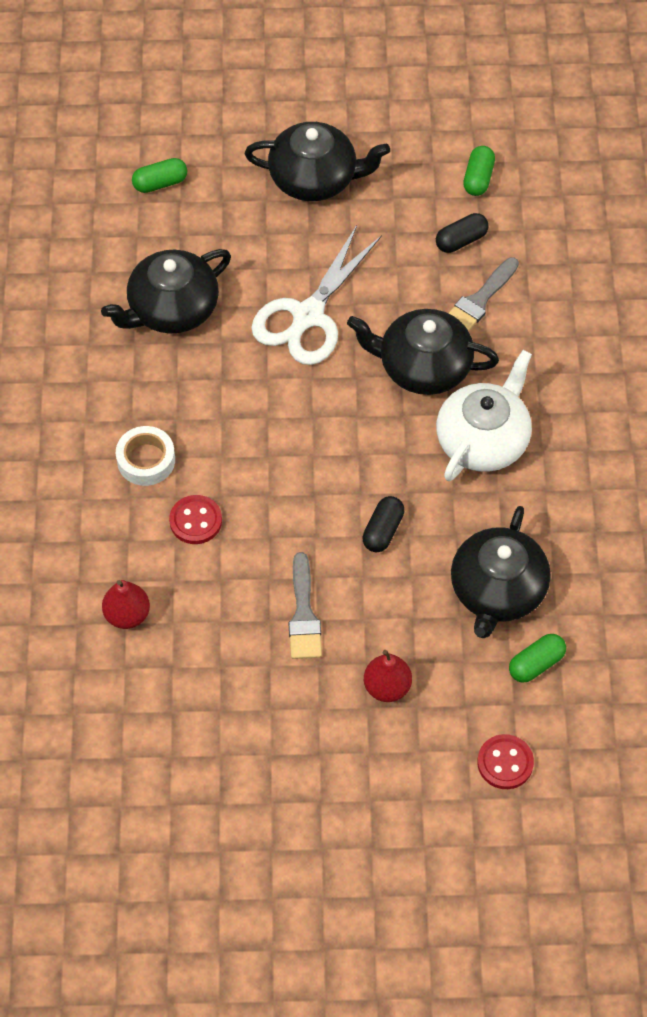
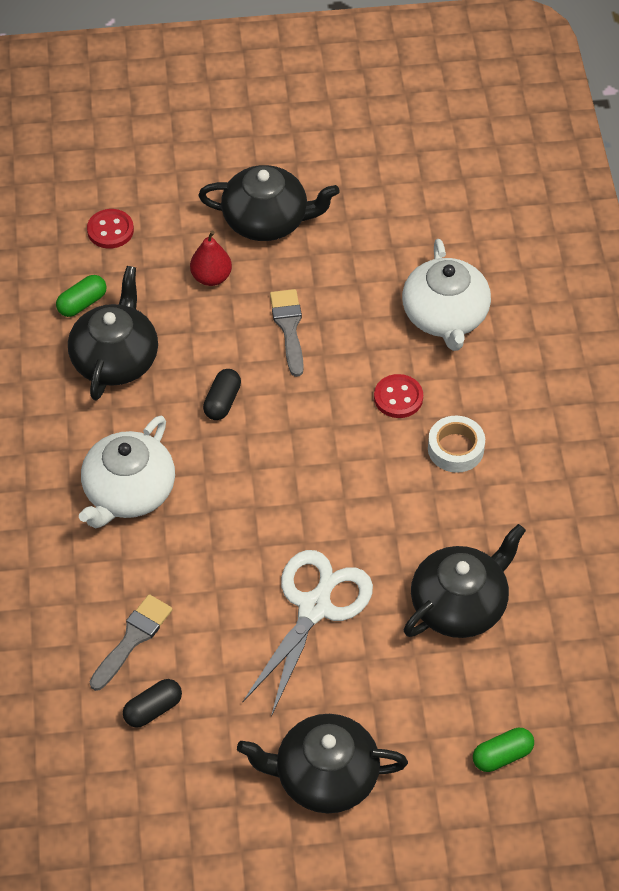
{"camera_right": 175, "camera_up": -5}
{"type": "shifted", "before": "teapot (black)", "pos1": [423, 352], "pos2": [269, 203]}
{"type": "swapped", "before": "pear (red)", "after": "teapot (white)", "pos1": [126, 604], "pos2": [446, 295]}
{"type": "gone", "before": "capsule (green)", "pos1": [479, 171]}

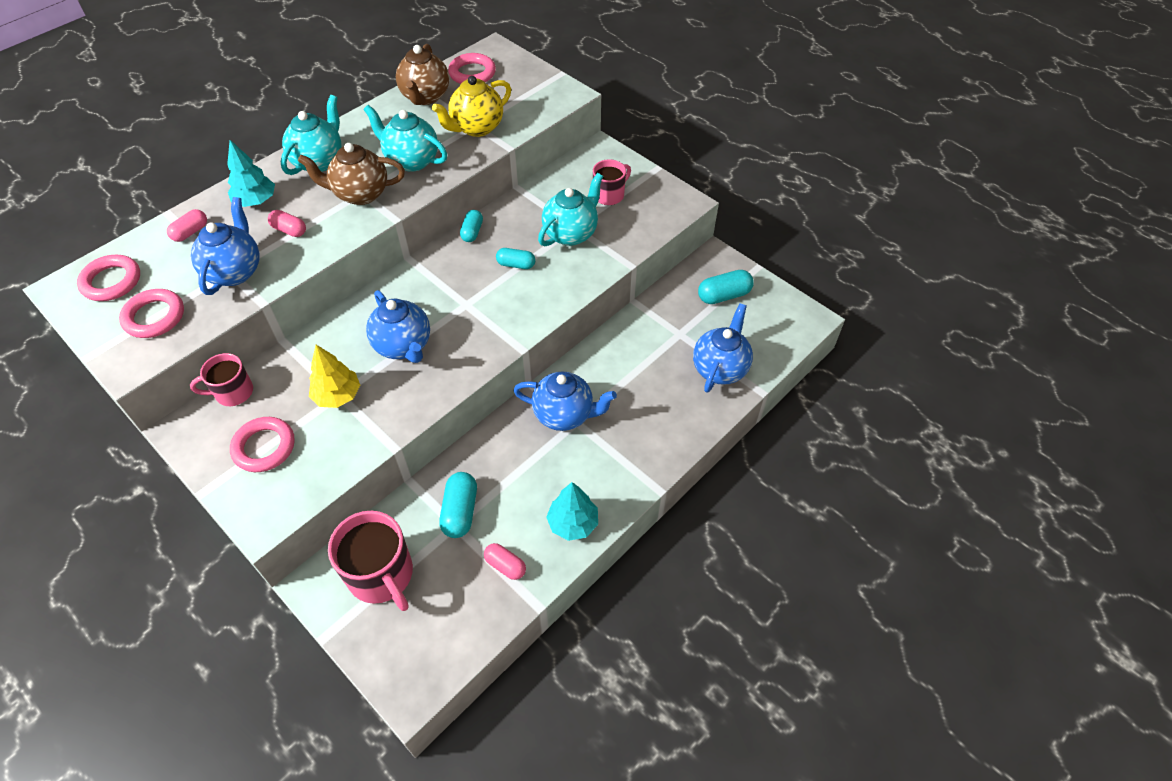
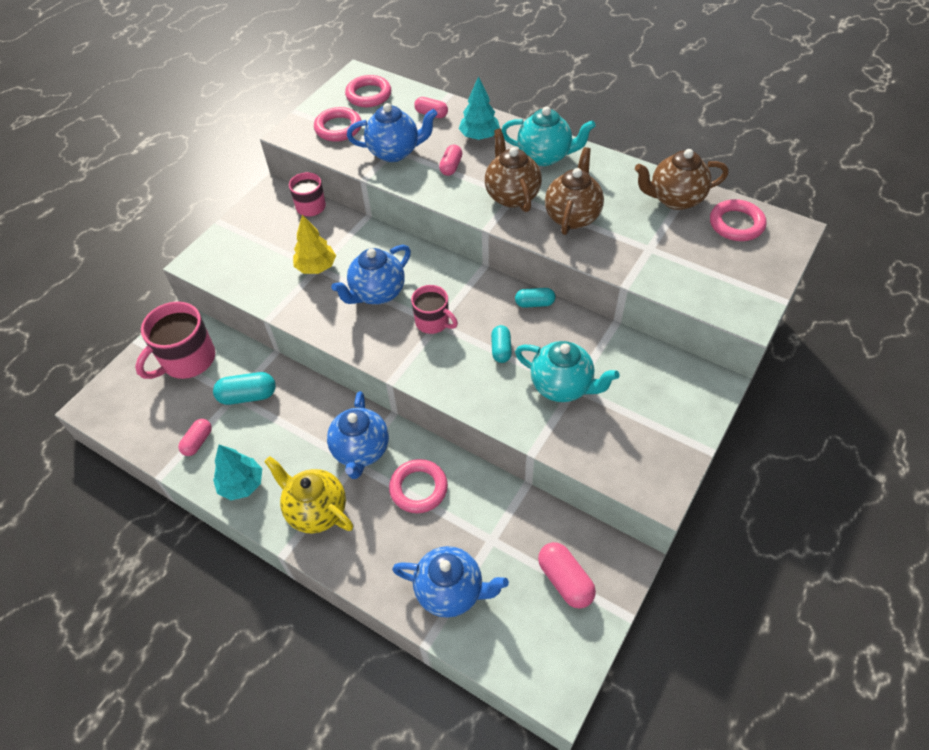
{"camera_right": 80, "camera_up": 0}
{"type": "shifted", "before": "teapot (yellow)", "pos1": [471, 106], "pos2": [308, 494]}
{"type": "shifted", "before": "ring (pink)", "pos1": [262, 444], "pos2": [418, 486]}
{"type": "shifted", "before": "mug (pink)", "pos1": [612, 182], "pos2": [434, 309]}
{"type": "repainted", "before": "capsule (turquoise)", "after": "capsule (pink)", "pos1": [726, 287], "pos2": [567, 575]}
{"type": "repainted", "before": "teapot (turquoise)", "after": "teapot (brown)", "pos1": [405, 138], "pos2": [574, 191]}

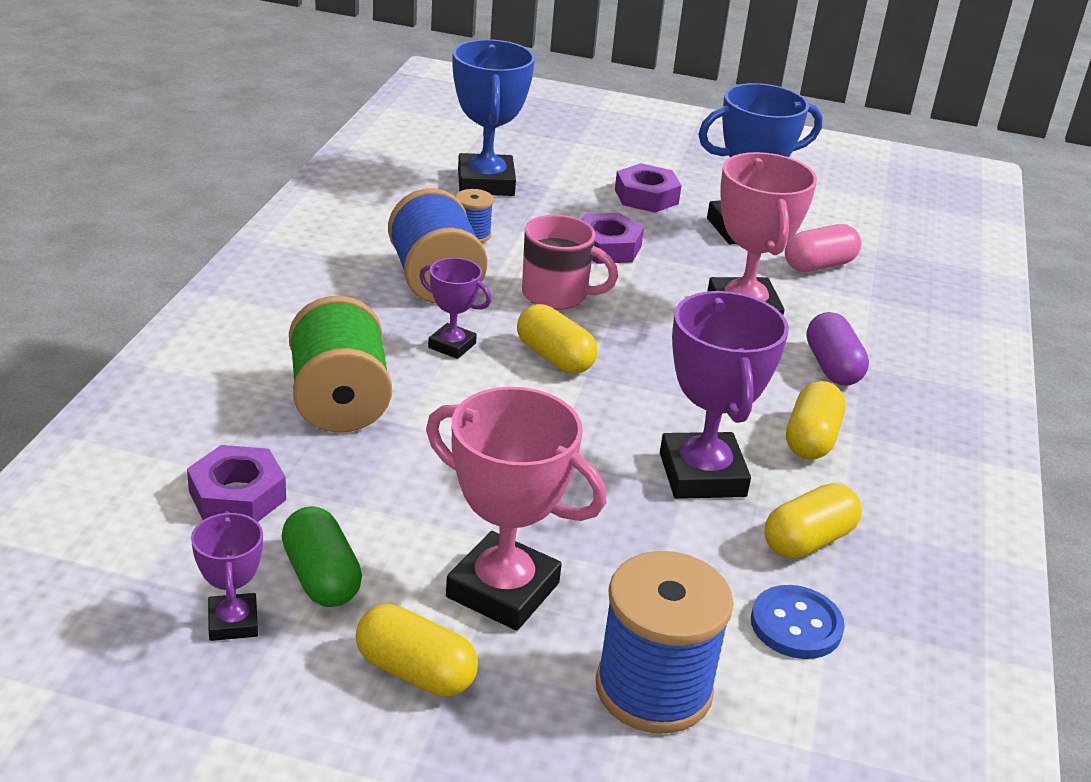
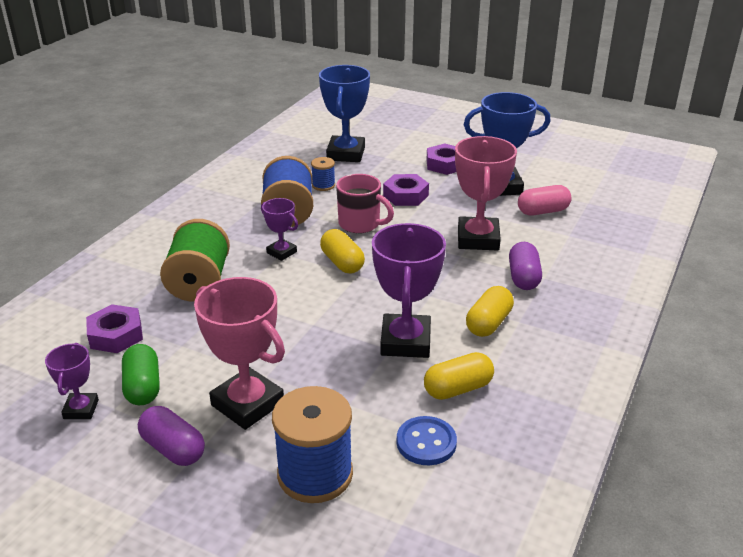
{"camera_right": 15, "camera_up": 0}
{"type": "repainted", "before": "capsule (yellow)", "after": "capsule (purple)", "pos1": [417, 650], "pos2": [171, 436]}

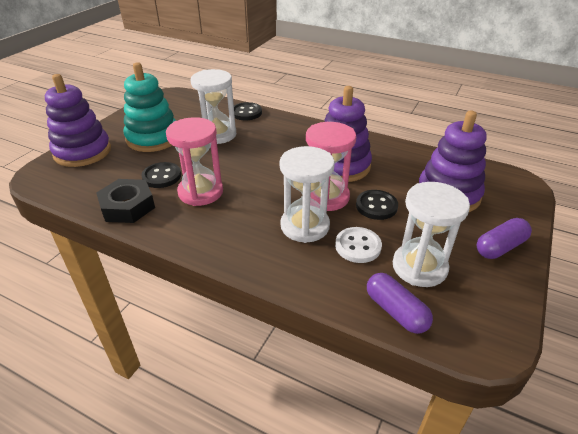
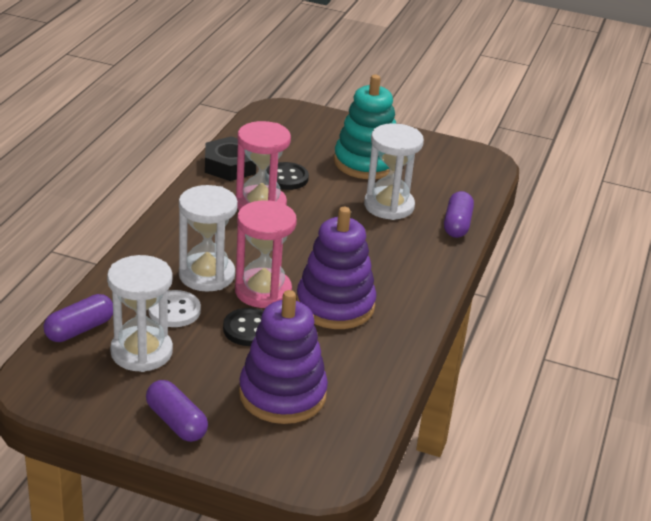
{"camera_right": 80, "camera_up": -5}
{"type": "swapped", "before": "button (black)", "after": "capsule (purple)", "pos1": [248, 111], "pos2": [459, 214]}
{"type": "gone", "before": "stacking toy (purple)", "pos1": [78, 120]}

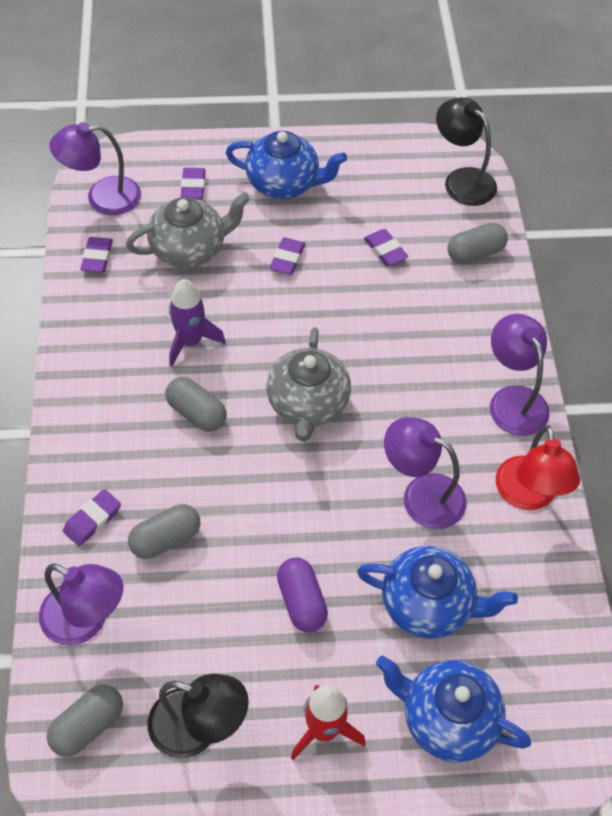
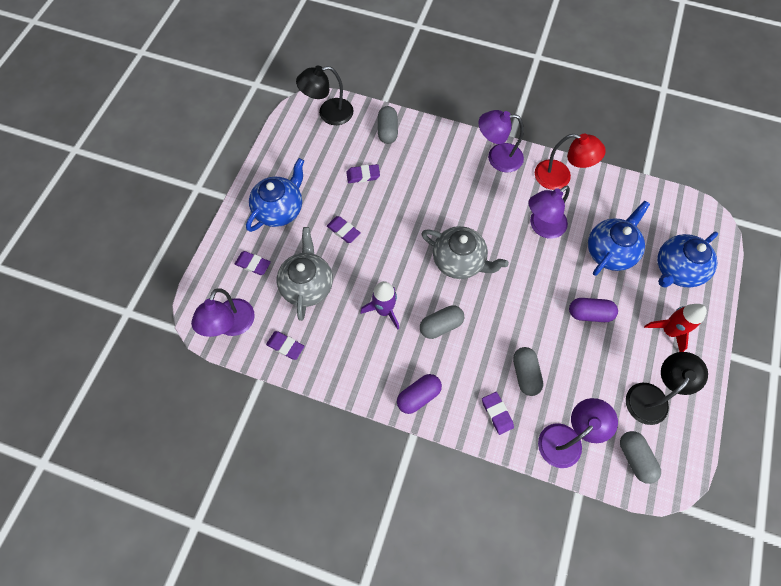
{"camera_right": -65, "camera_up": 10}
{"type": "new", "after": "capsule (purple)", "pos2": [419, 394]}

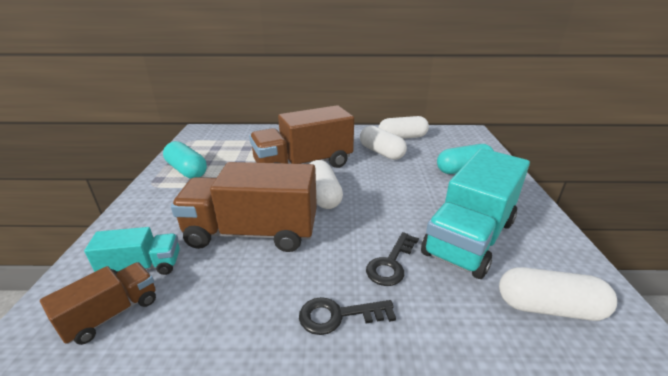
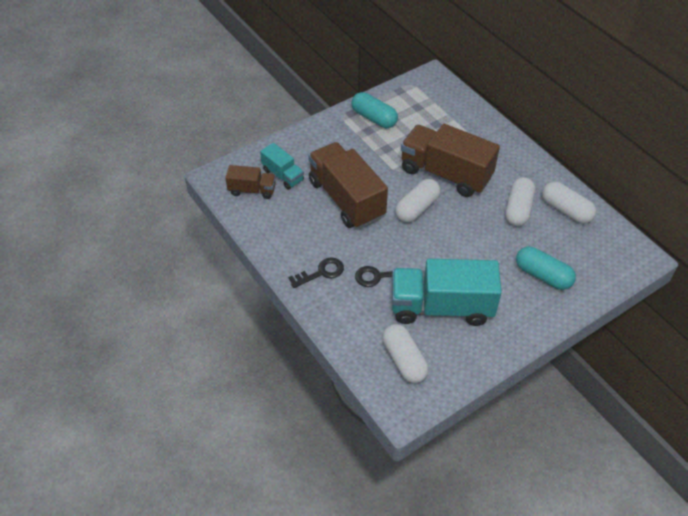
{"camera_right": 55, "camera_up": 20}
{"type": "rotated", "before": "key (black)", "pos1": [347, 316], "pos2": [316, 272], "turn": 105}
{"type": "rotated", "before": "capsule (turquoise)", "pos1": [185, 160], "pos2": [374, 110], "turn": -60}

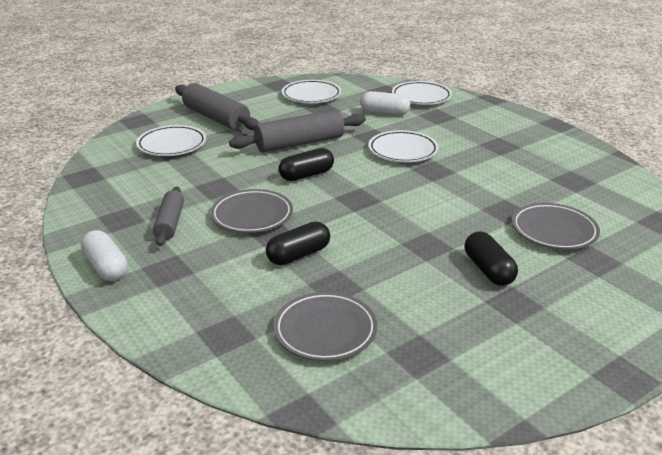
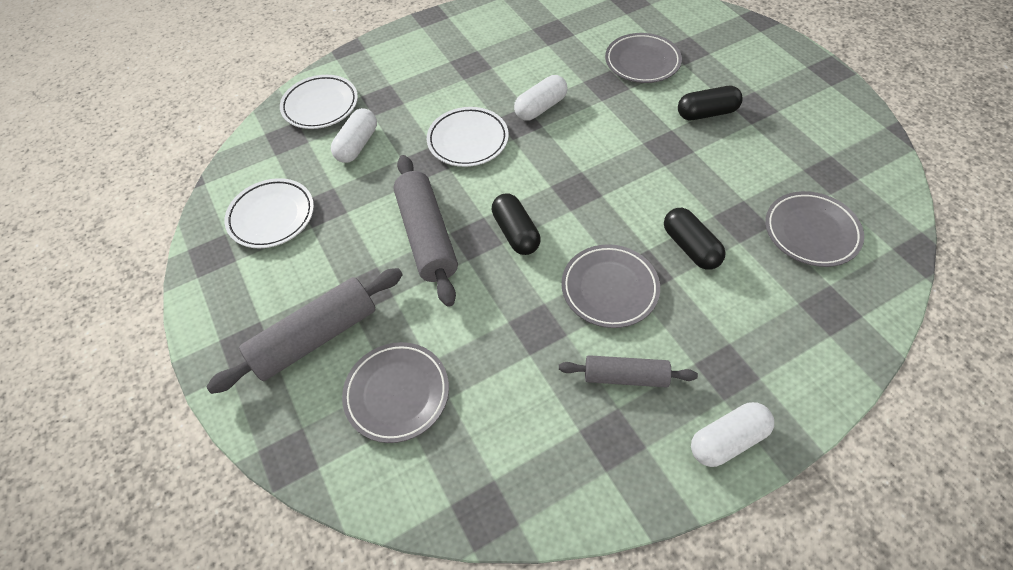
{"camera_right": -80, "camera_up": 25}
{"type": "repainted", "before": "plate (white)", "after": "plate (grey)", "pos1": [171, 140], "pos2": [395, 392]}
{"type": "new", "after": "capsule (white)", "pos2": [540, 98]}

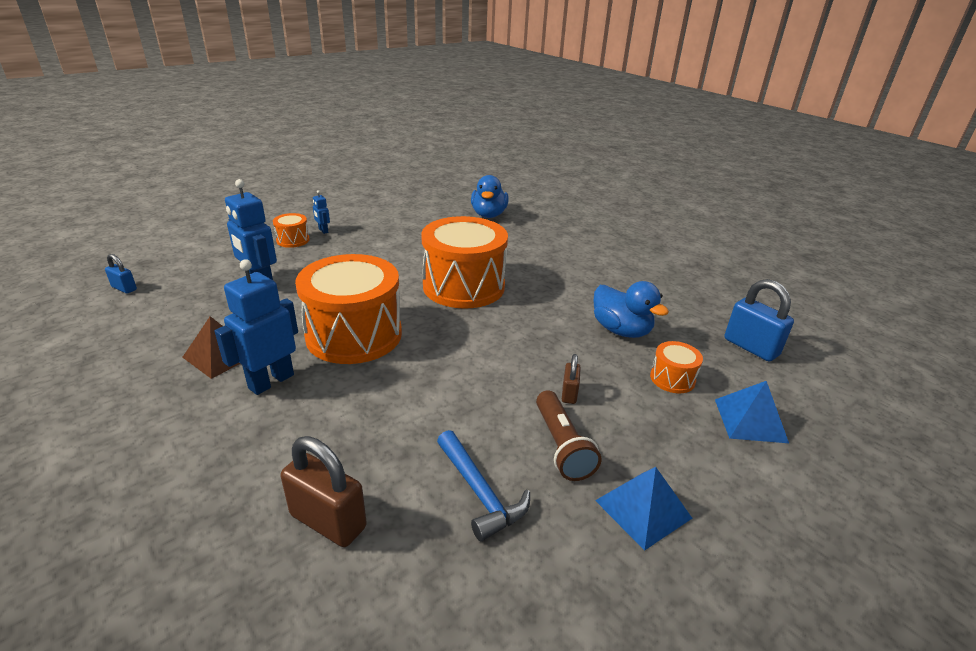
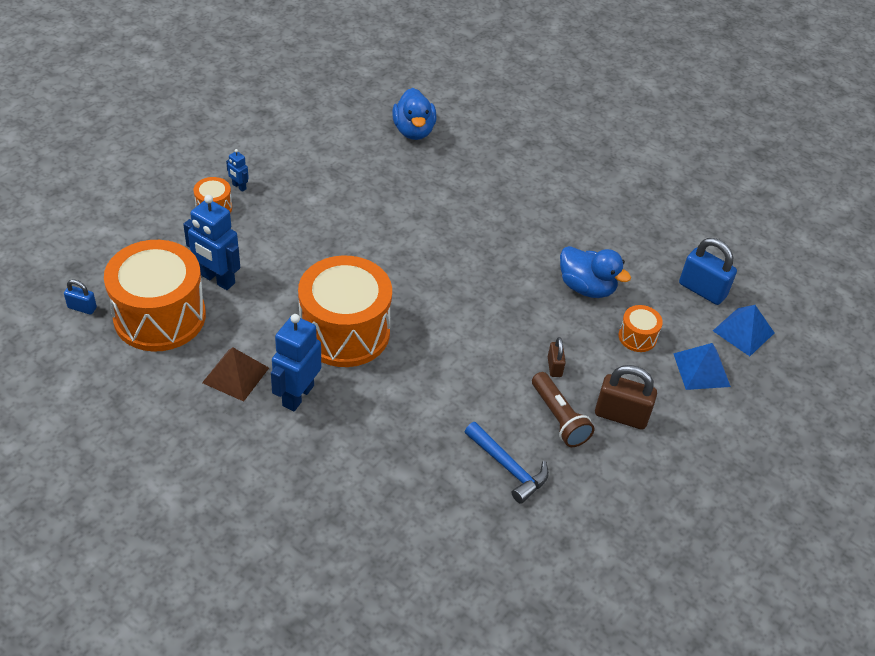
{"camera_right": -15, "camera_up": 15}
{"type": "shifted", "before": "drum (orange)", "pos1": [464, 262], "pos2": [155, 296]}
{"type": "shifted", "before": "padlock (brown)", "pos1": [324, 491], "pos2": [626, 397]}
{"type": "shifted", "before": "pyramid (blue)", "pos1": [643, 509], "pos2": [743, 330]}

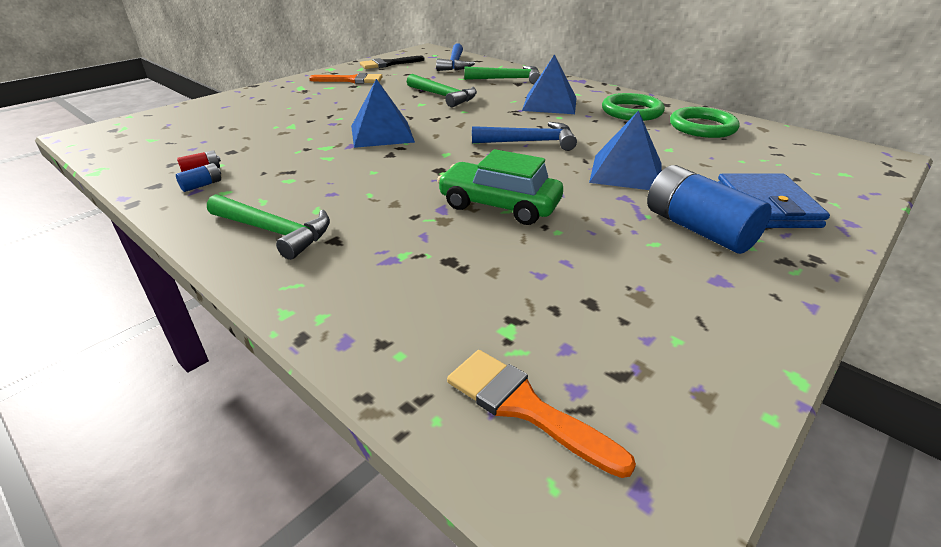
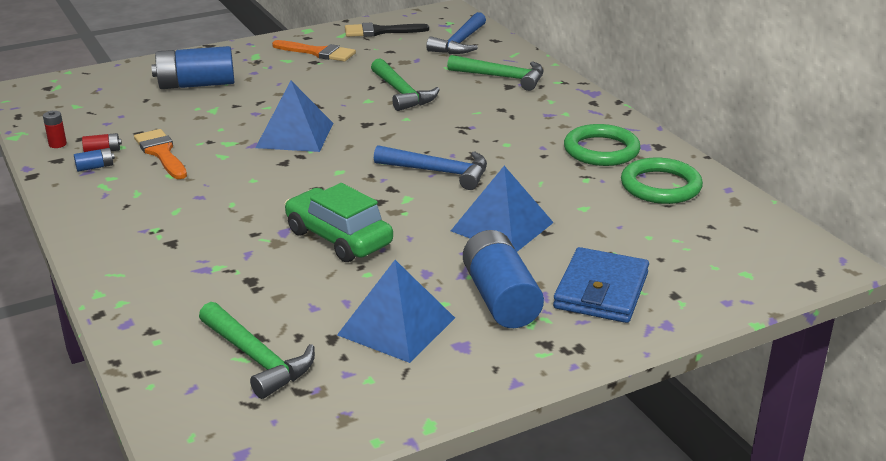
{"camera_right": 20, "camera_up": -5}
{"type": "new", "after": "battery (red)", "pos2": [55, 129]}
{"type": "shifted", "before": "brush (orange)", "pos1": [541, 414], "pos2": [160, 154]}
{"type": "new", "after": "battery (blue)", "pos2": [192, 67]}
{"type": "shifted", "before": "hammer (green)", "pos1": [268, 227], "pos2": [257, 350]}
{"type": "shifted", "before": "pyramid (blue)", "pos1": [549, 84], "pos2": [396, 311]}

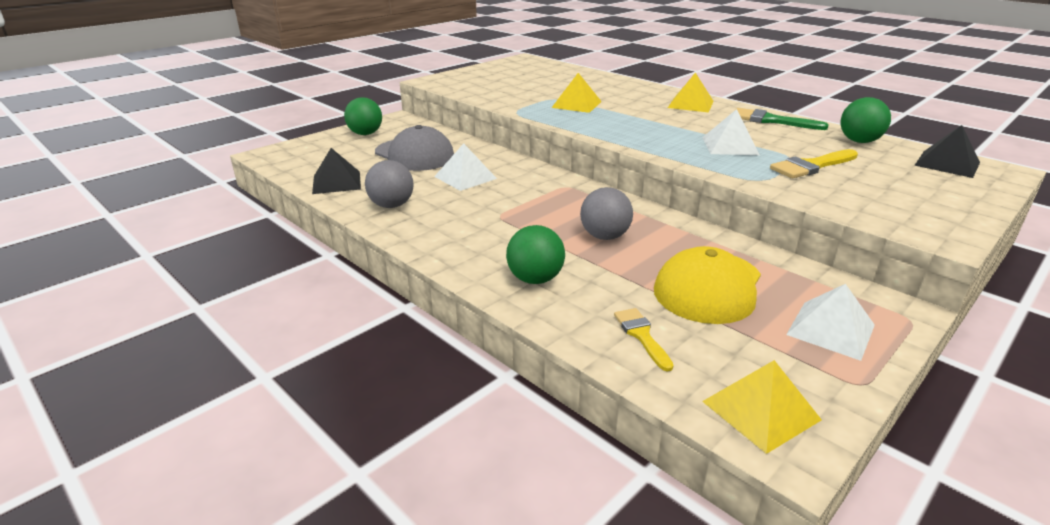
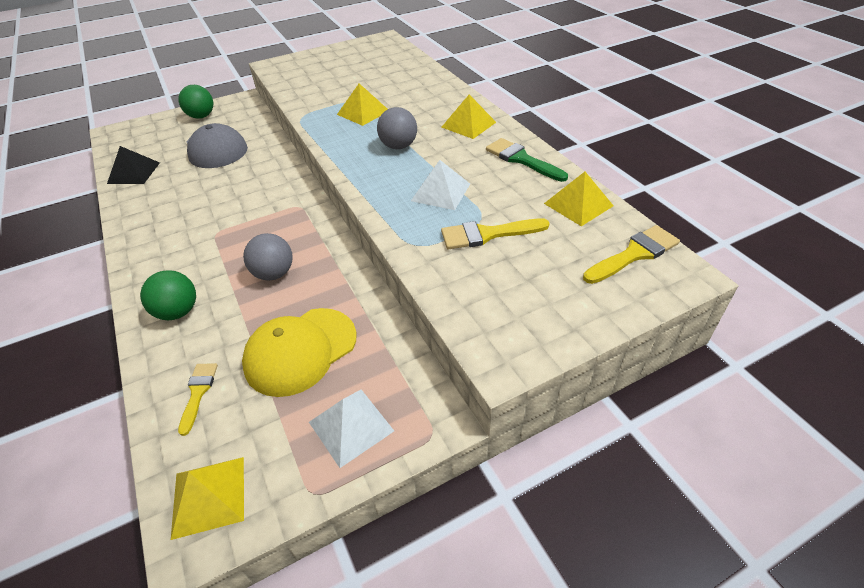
{"camera_right": 20, "camera_up": 15}
{"type": "shifted", "before": "ball (grey)", "pos1": [389, 184], "pos2": [397, 128]}
{"type": "swapped", "before": "ball (green)", "after": "pyramid (yellow)", "pos1": [866, 120], "pos2": [579, 199]}
{"type": "swapped", "before": "pyramid (black)", "after": "brush (yellow)", "pos1": [947, 151], "pos2": [631, 254]}
{"type": "gone", "before": "pyramid (white)", "pos1": [465, 167]}

